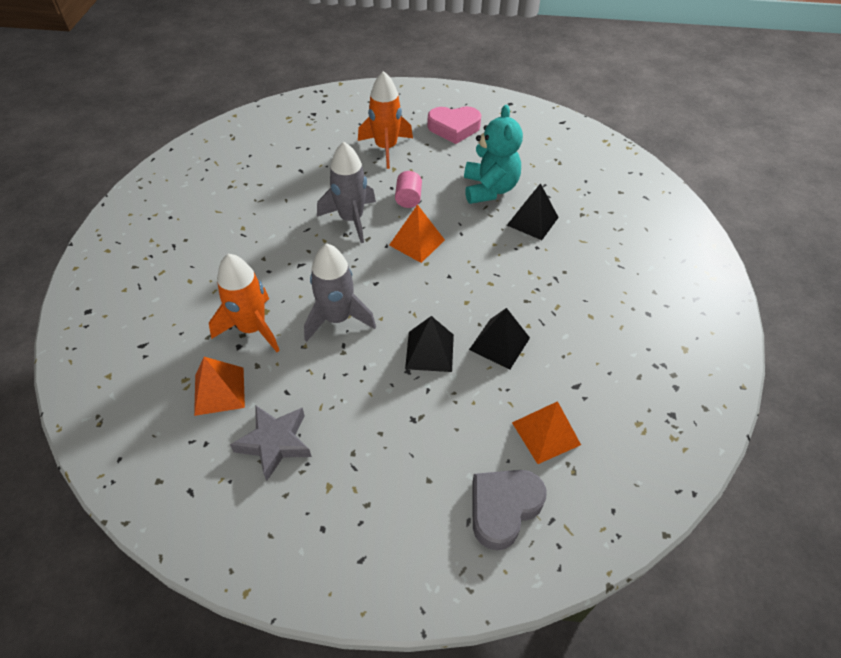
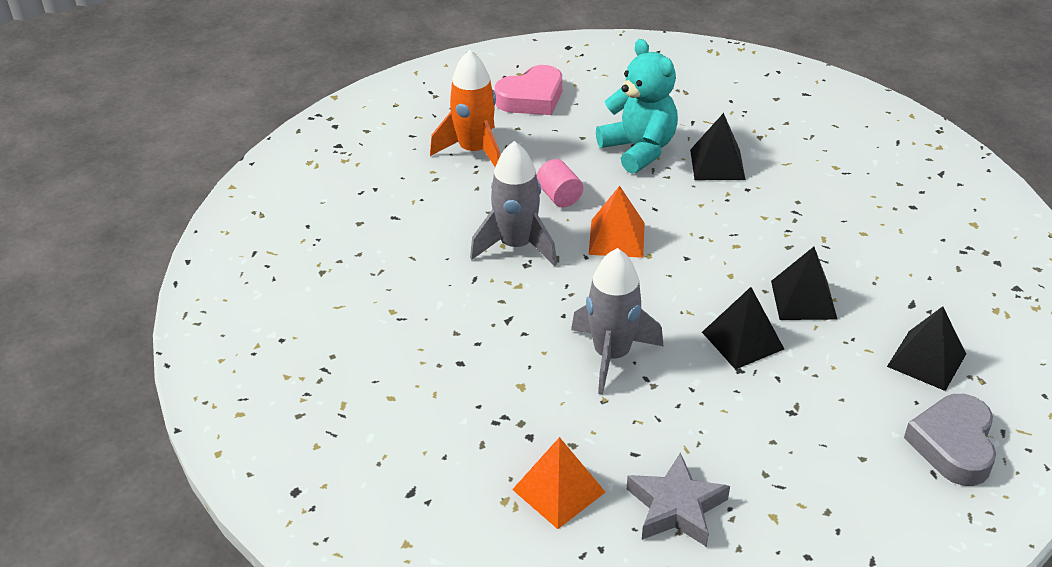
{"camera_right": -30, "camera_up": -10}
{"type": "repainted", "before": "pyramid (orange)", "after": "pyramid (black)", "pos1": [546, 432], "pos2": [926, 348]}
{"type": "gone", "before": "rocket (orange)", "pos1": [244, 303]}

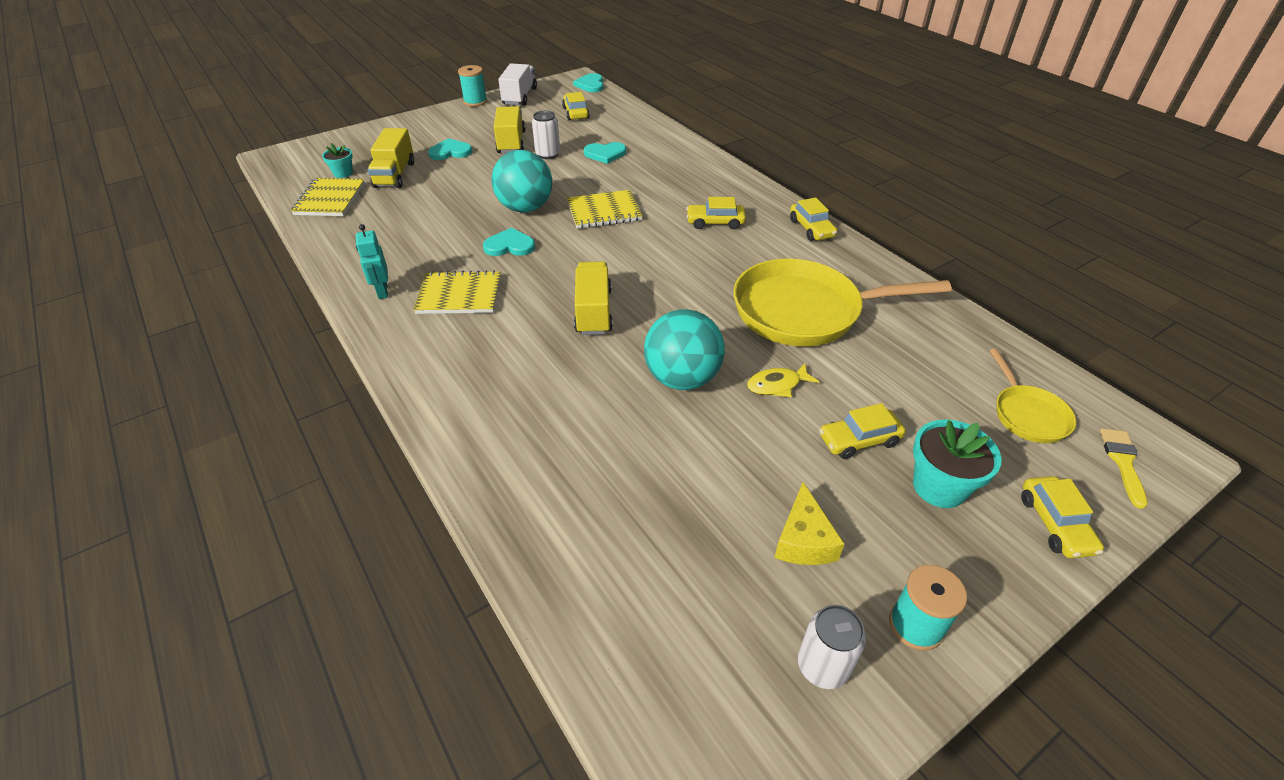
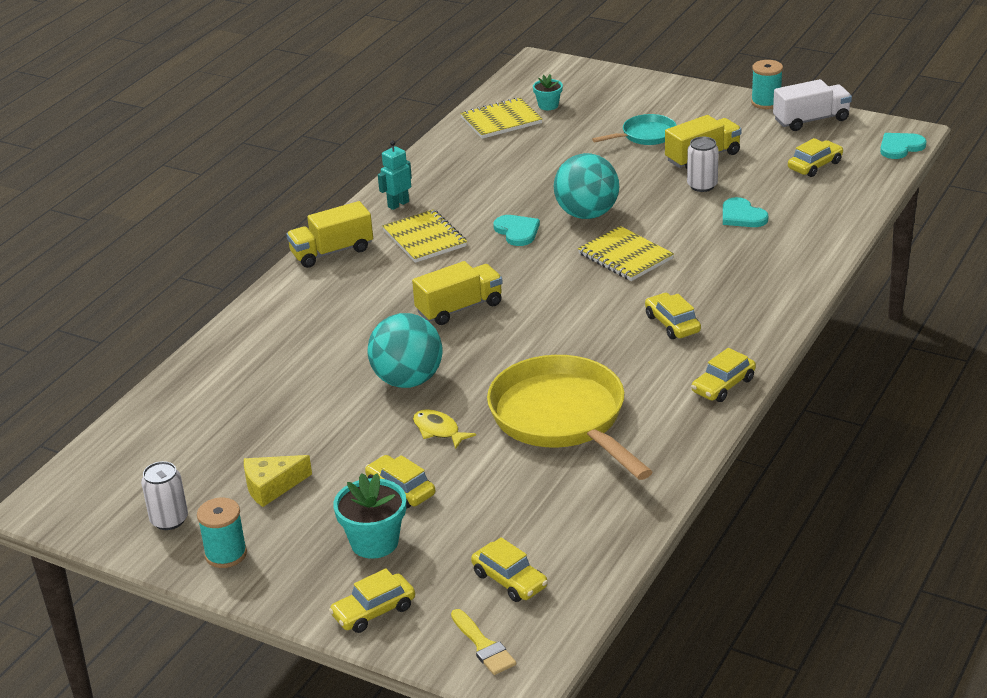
{"camera_right": 65, "camera_up": -10}
{"type": "shifted", "before": "truck (yellow)", "pos1": [391, 158], "pos2": [329, 234]}
{"type": "rotated", "before": "brush (yellow)", "pos1": [1124, 468], "pos2": [483, 642], "turn": 75}
{"type": "swapped", "before": "pan (yellow)", "after": "car (yellow)", "pos1": [1032, 396], "pos2": [509, 569]}
{"type": "swapped", "before": "heart (turquoise)", "after": "pan (turquoise)", "pos1": [450, 149], "pos2": [634, 129]}

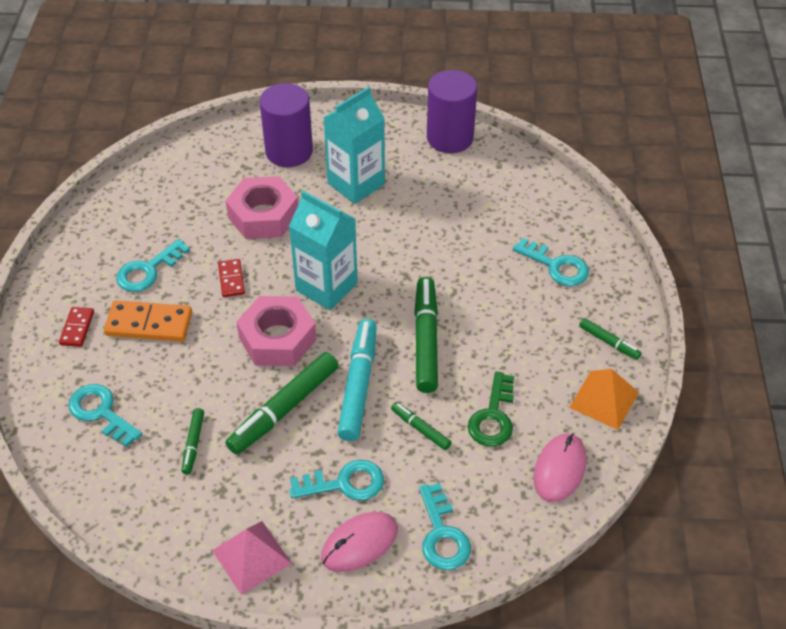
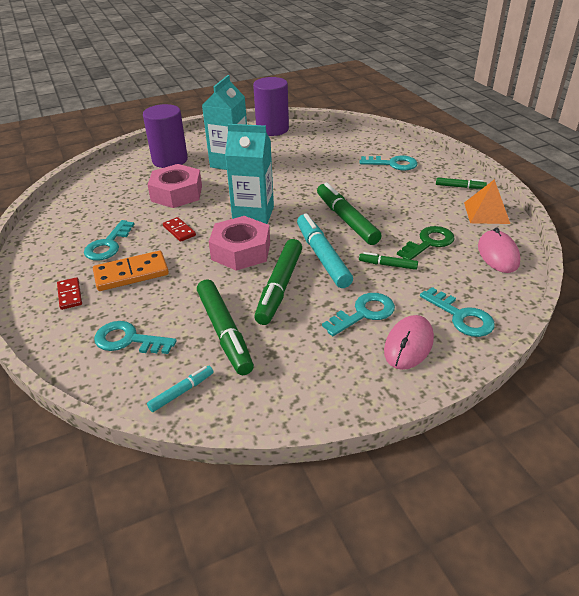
{"camera_right": -25, "camera_up": -10}
{"type": "new", "after": "marker (turquoise)", "pos2": [180, 389]}
{"type": "scaled", "before": "marker (green)", "pos1": [193, 441], "pos2": [225, 327], "scale": 1.99}
{"type": "rotated", "before": "key (green)", "pos1": [491, 409], "pos2": [426, 243], "turn": -120}
{"type": "gone", "before": "pyramid (pink)", "pos1": [252, 558]}

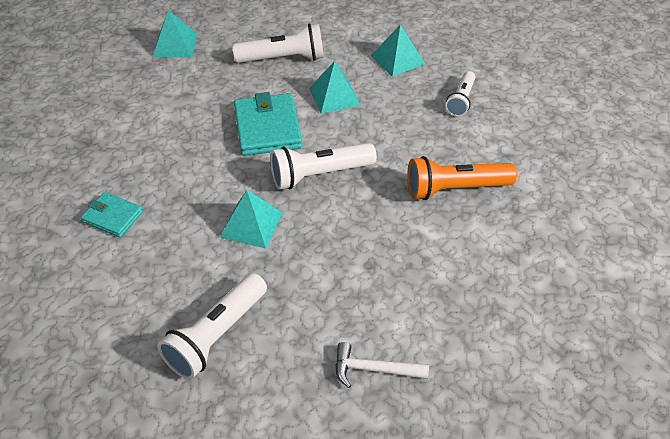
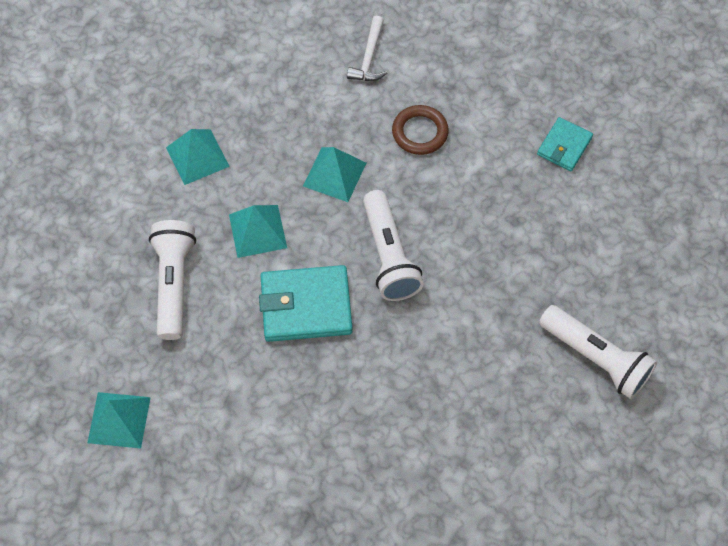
{"camera_right": -85, "camera_up": 15}
{"type": "shifted", "before": "pyramid (turquoise)", "pos1": [251, 219], "pos2": [334, 174]}
{"type": "shifted", "before": "hammer (white)", "pos1": [382, 365], "pos2": [367, 48]}
{"type": "swapped", "before": "flashlight (orange)", "after": "ring (brown)", "pos1": [462, 178], "pos2": [420, 130]}
{"type": "shifted", "before": "wallet (turquoise)", "pos1": [112, 214], "pos2": [565, 144]}
{"type": "gone", "before": "flashlight (white)", "pos1": [460, 94]}

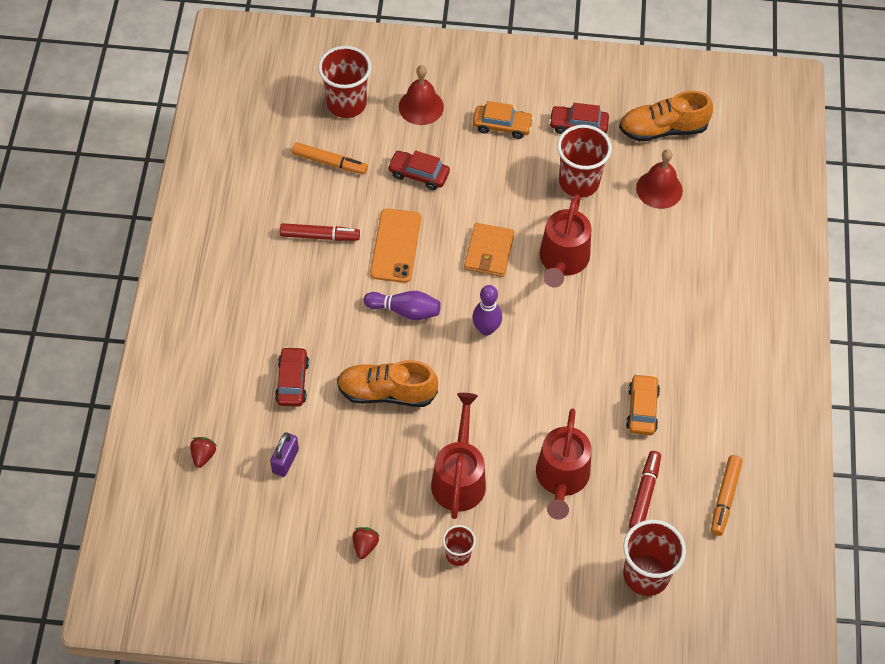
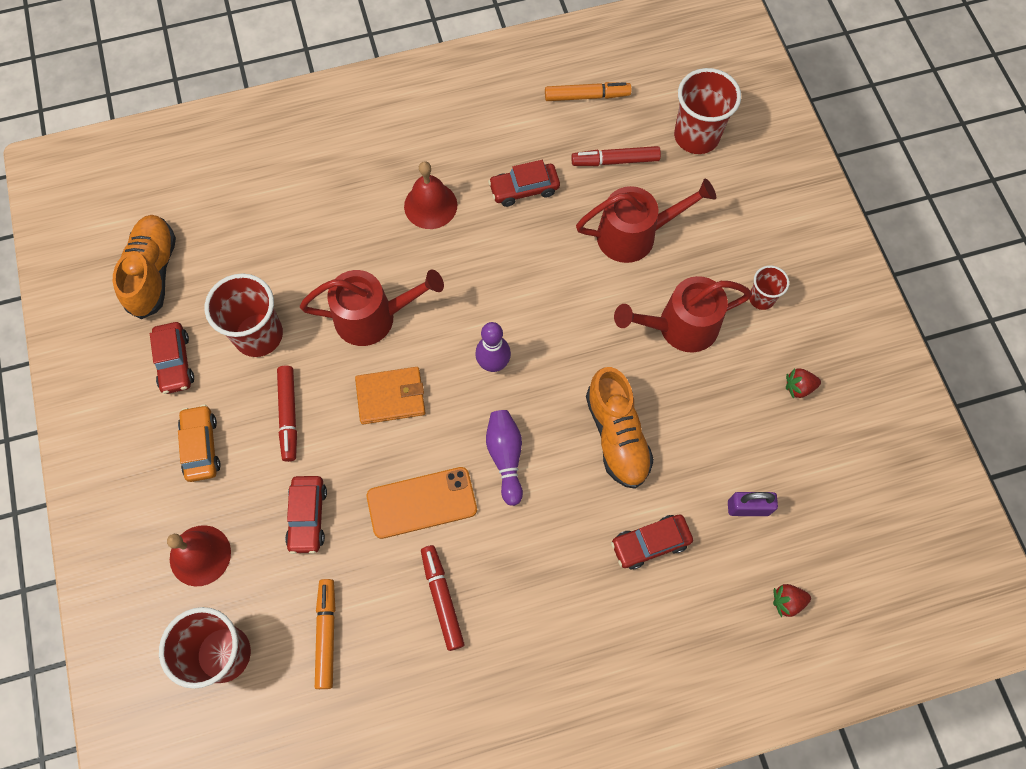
{"camera_right": -110, "camera_up": 10}
{"type": "rotated", "before": "shoe (orange)", "pos1": [666, 116], "pos2": [144, 267], "turn": -150}
{"type": "new", "after": "marker (red)", "pos2": [287, 413]}
{"type": "shifted", "before": "bell (red)", "pos1": [659, 179], "pos2": [430, 195]}
{"type": "repainted", "before": "car (orange)", "after": "car (red)", "pos1": [643, 404], "pos2": [524, 183]}

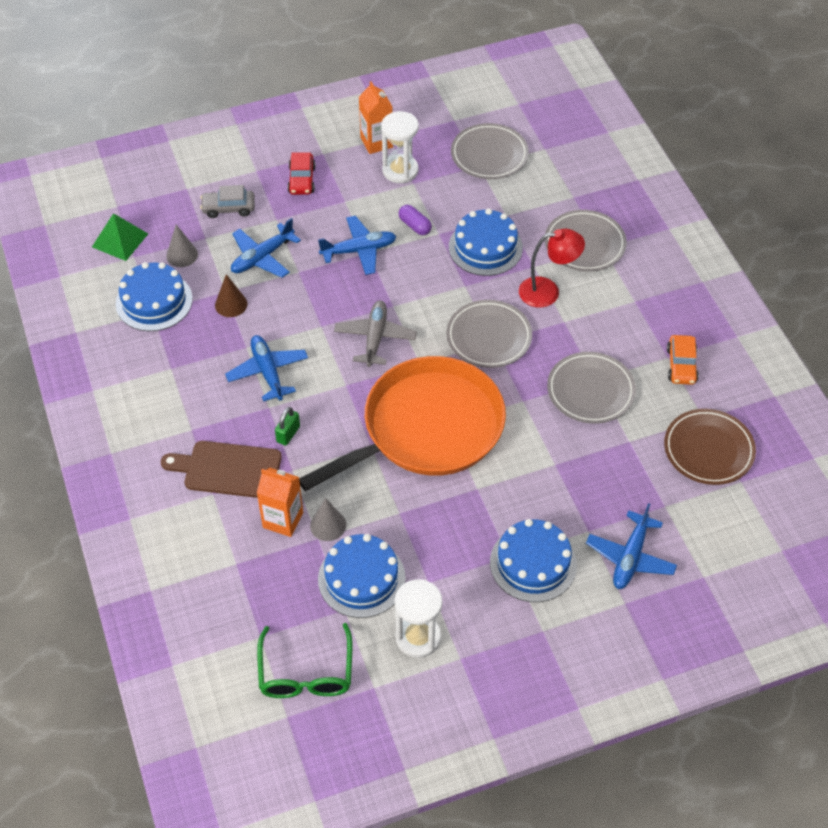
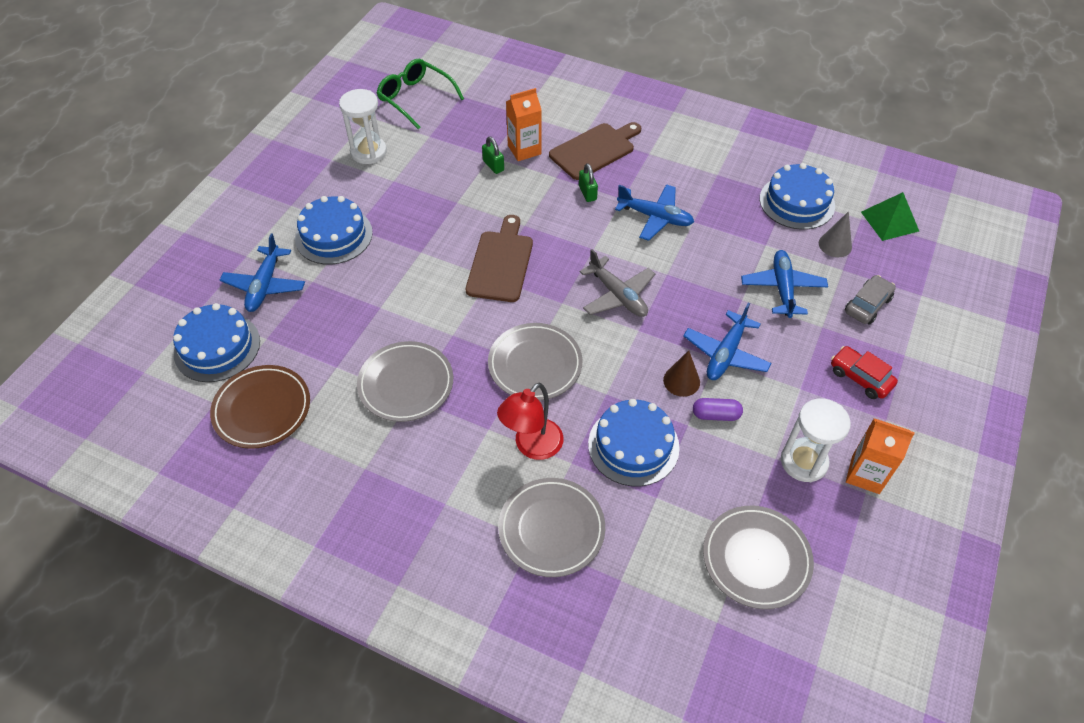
{"camera_right": 135, "camera_up": 0}
{"type": "shifted", "before": "cake (blue)", "pos1": [362, 576], "pos2": [216, 342]}
{"type": "rotated", "before": "plane (blue)", "pos1": [631, 546], "pos2": [262, 272], "turn": -150}
{"type": "swapped", "before": "pan (orange)", "after": "cutting board (brown)", "pos1": [402, 423], "pos2": [499, 258]}
{"type": "swapped", "before": "cone (grey)", "after": "padlock (green)", "pos1": [328, 519], "pos2": [493, 155]}
{"type": "shifted", "before": "cone (brown)", "pos1": [231, 295], "pos2": [681, 373]}
{"type": "gone", "before": "car (orange)", "pos1": [683, 360]}

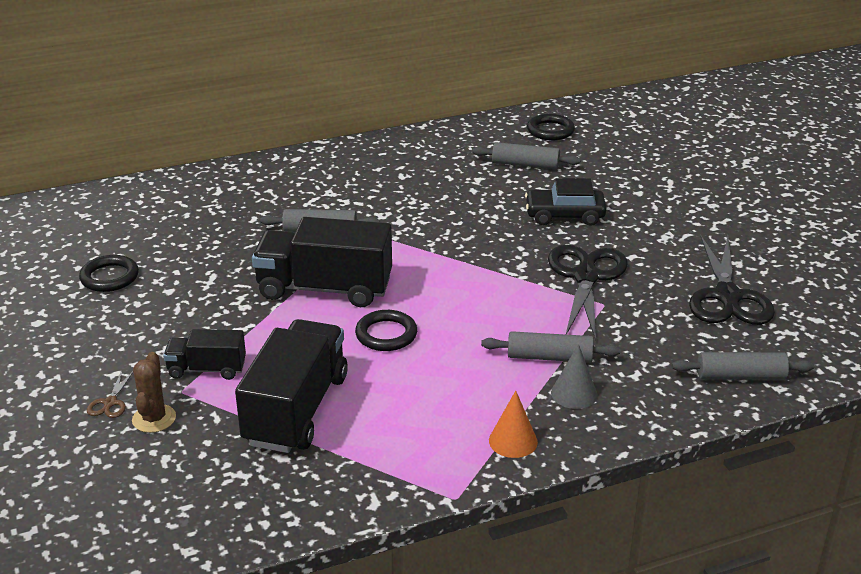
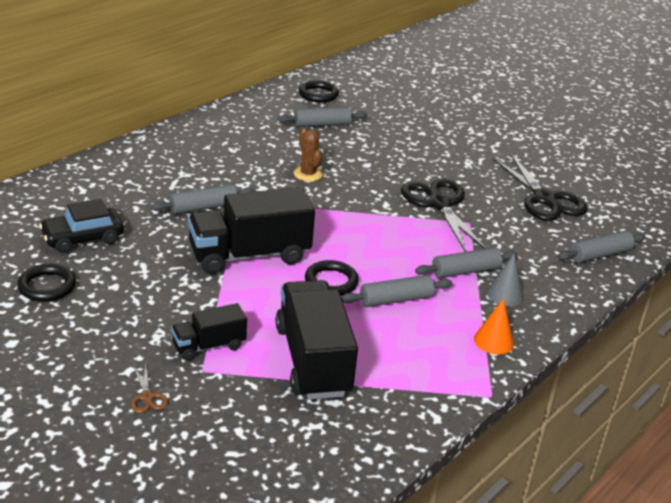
{"camera_right": -30, "camera_up": 0}
{"type": "shifted", "before": "car (black)", "pos1": [565, 202], "pos2": [81, 226]}
{"type": "shifted", "before": "cactus (brown)", "pos1": [154, 392], "pos2": [308, 155]}
{"type": "new", "after": "rolling pin (grey)", "pos2": [396, 291]}

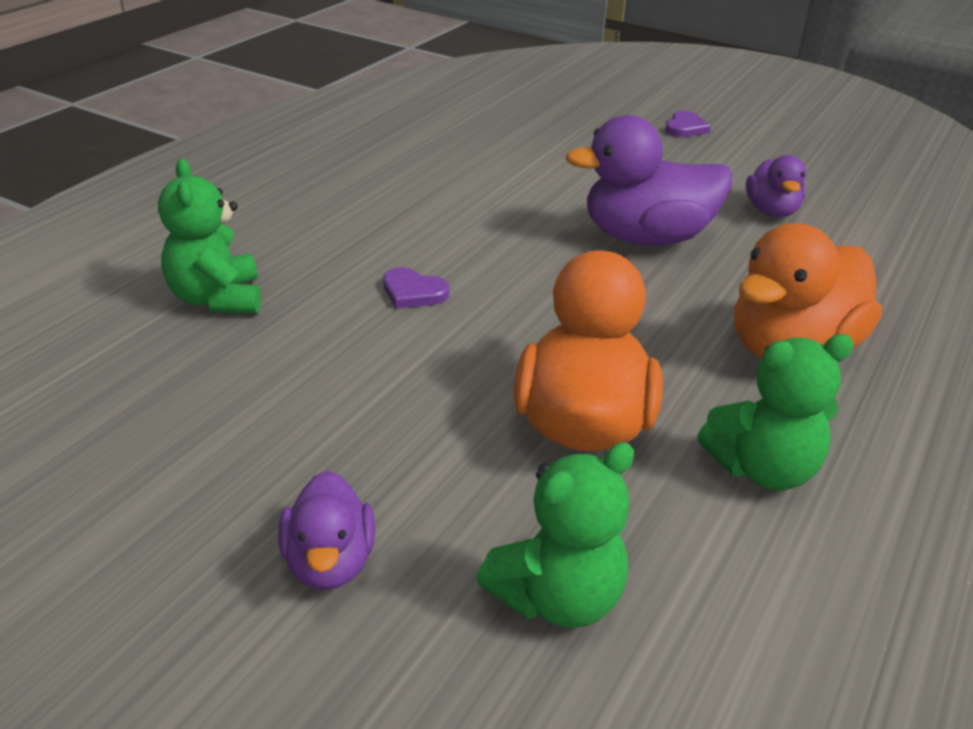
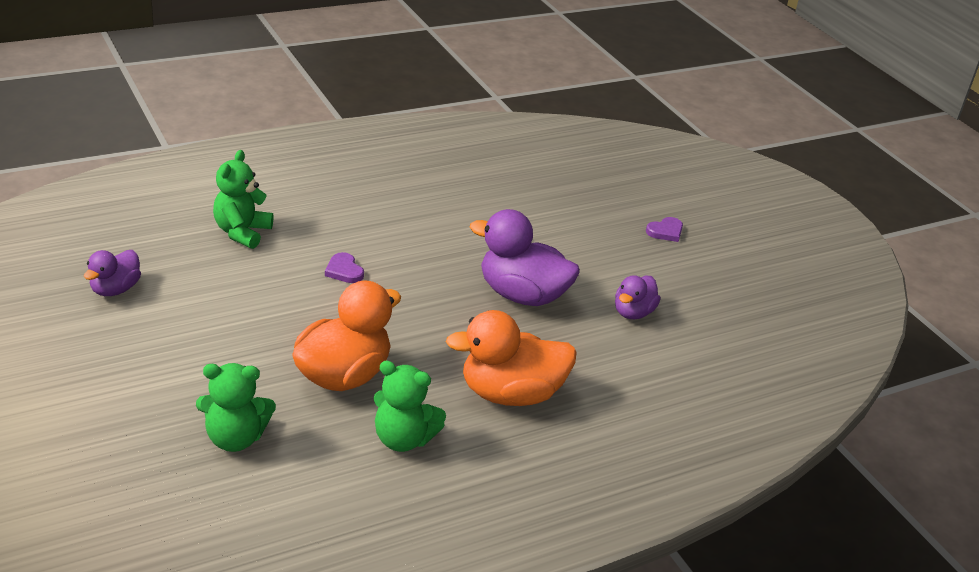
{"camera_right": 30, "camera_up": 0}
{"type": "shifted", "before": "duck (purple)", "pos1": [326, 530], "pos2": [112, 273]}

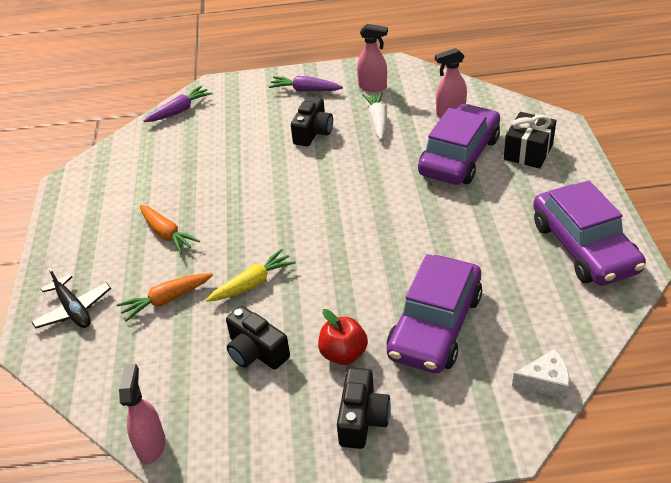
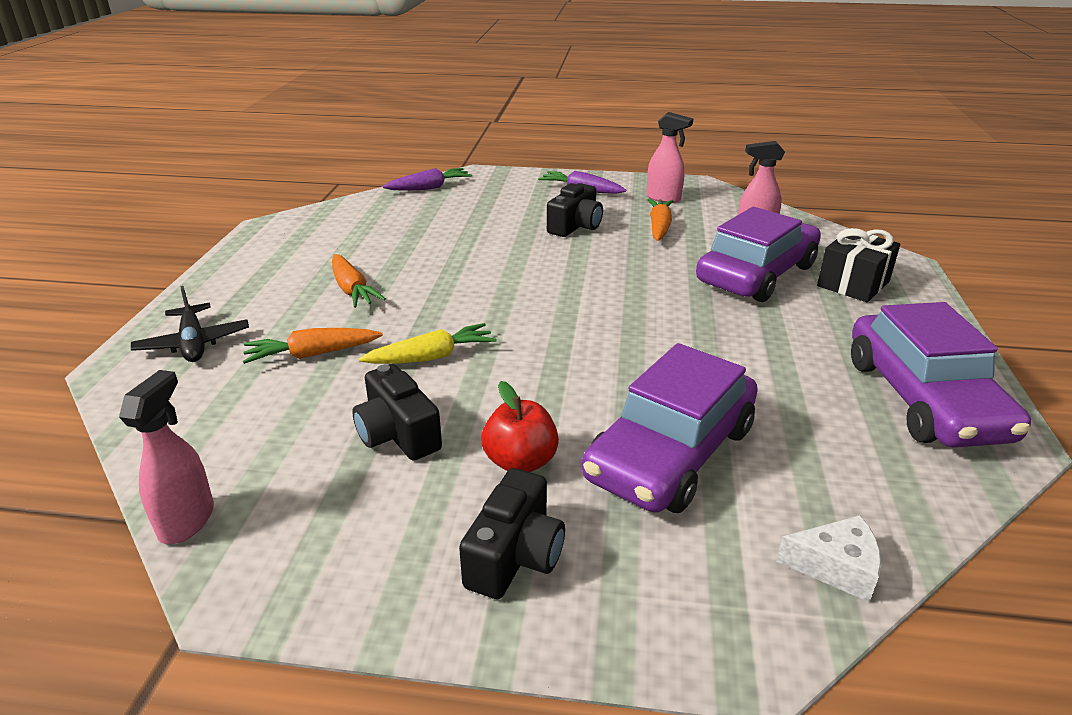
{"camera_right": 10, "camera_up": -10}
{"type": "repainted", "before": "carrot (white)", "after": "carrot (orange)", "pos1": [374, 116], "pos2": [660, 219]}

